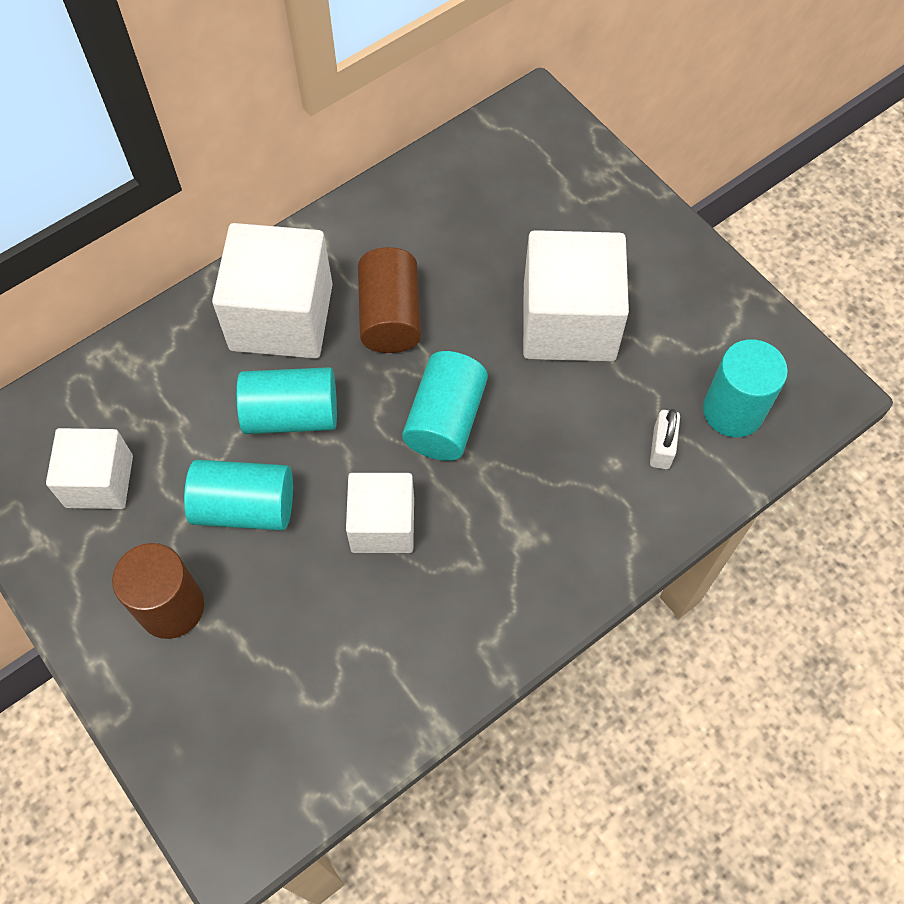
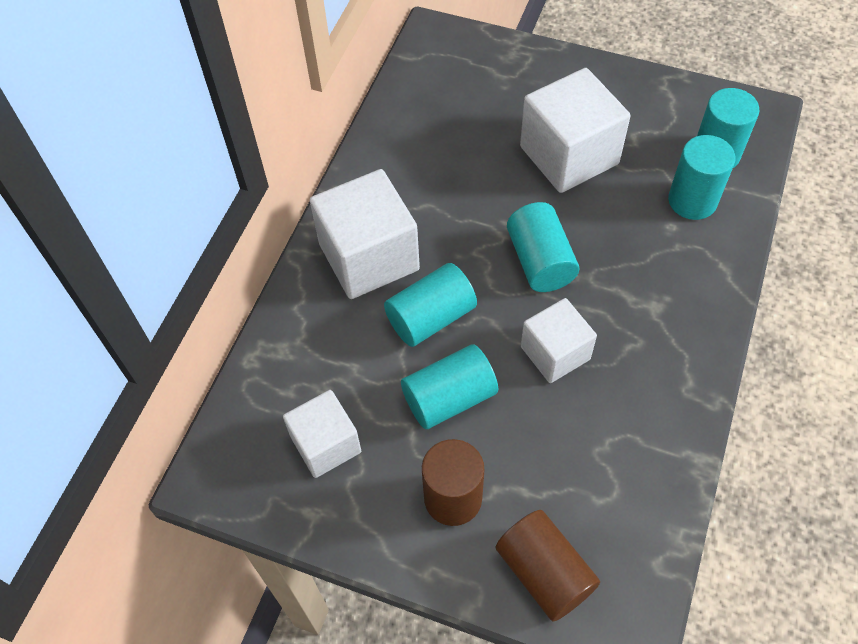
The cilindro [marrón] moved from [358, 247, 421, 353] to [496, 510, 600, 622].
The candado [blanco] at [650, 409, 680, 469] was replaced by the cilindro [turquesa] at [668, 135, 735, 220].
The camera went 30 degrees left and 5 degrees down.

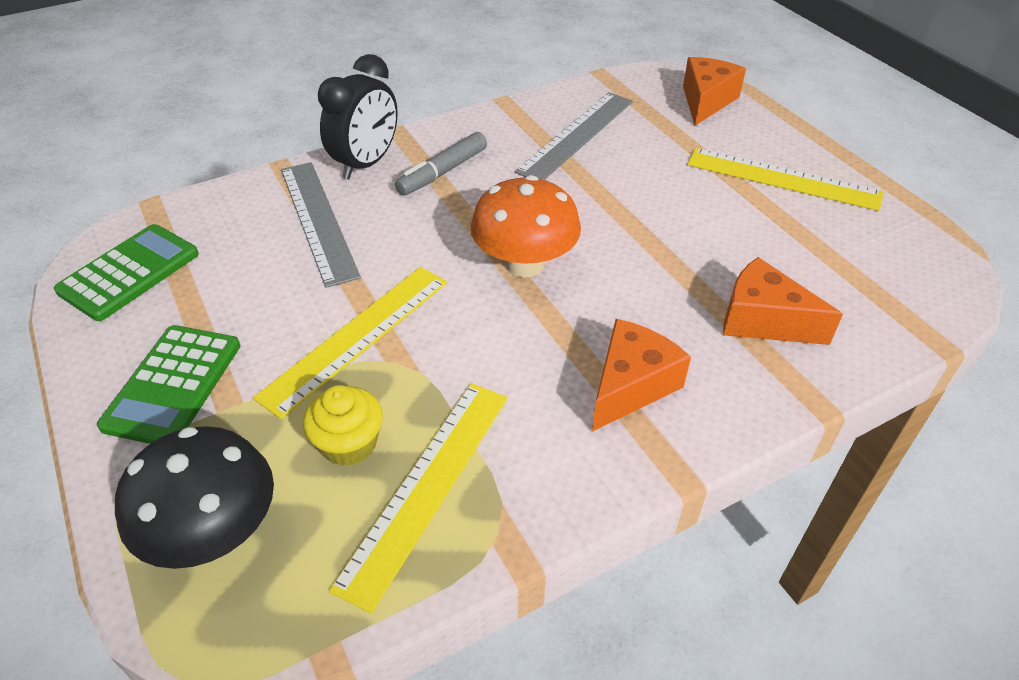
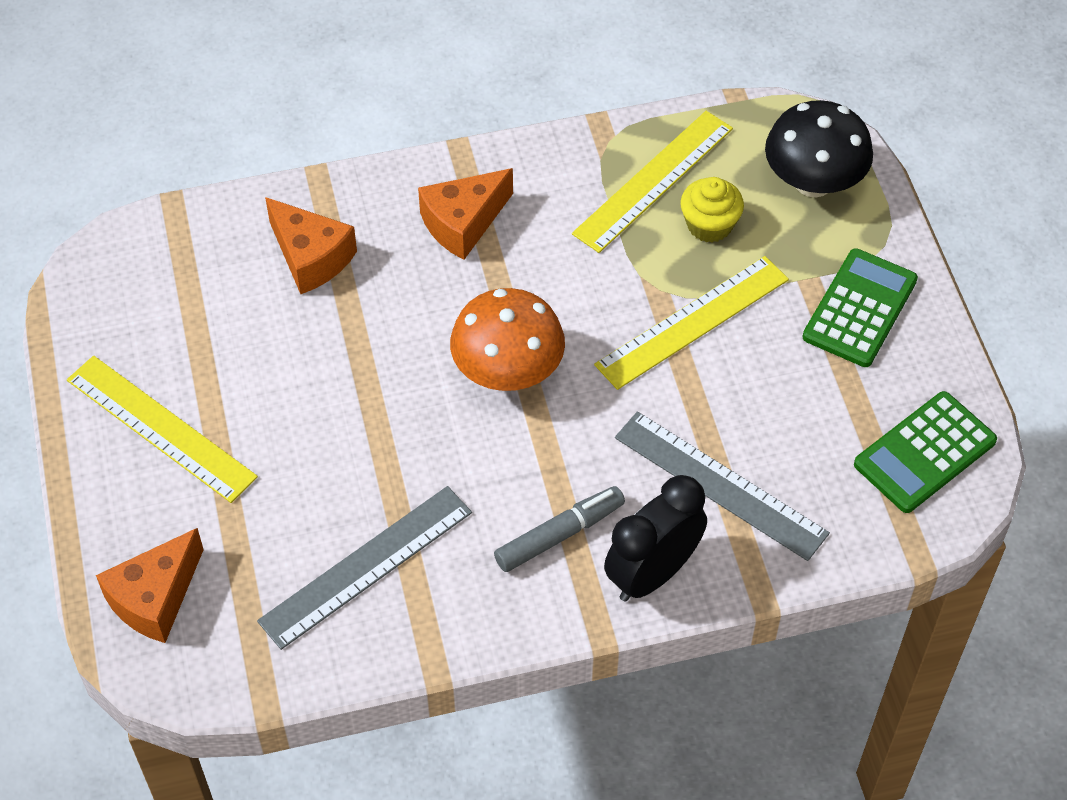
The regla [gris] at [281, 162, 361, 288] turned 45 degrees counterclockwise.
The camera went 165 degrees left and 10 degrees up.

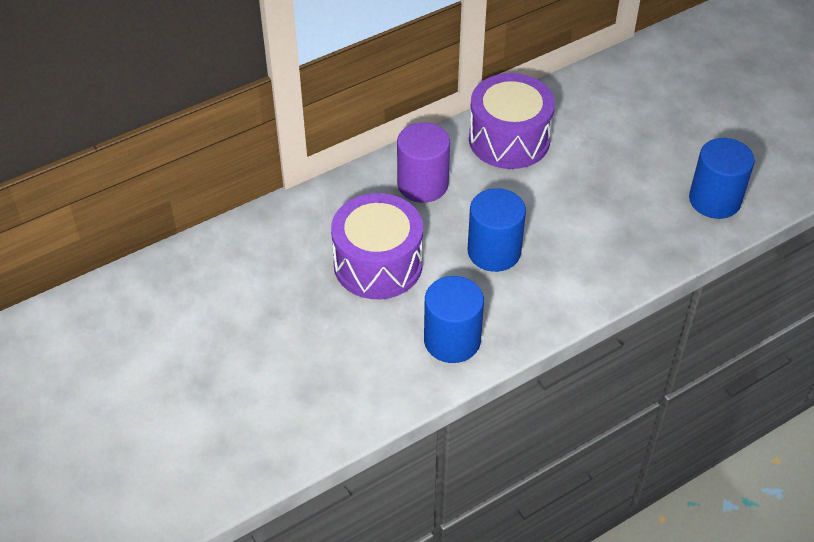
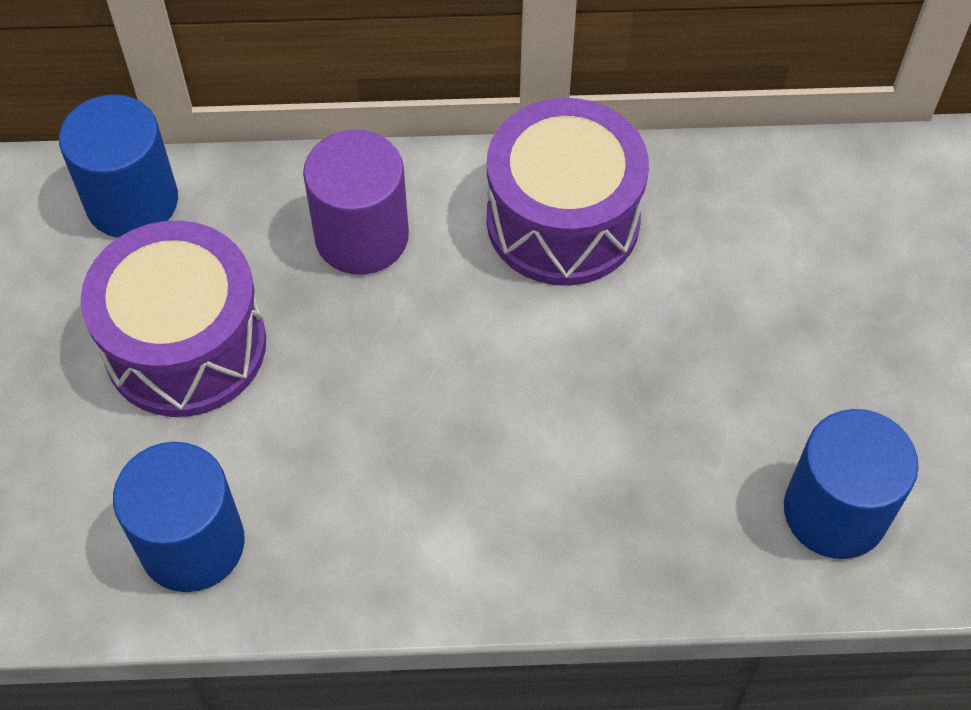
The cilindro [azul] moved from [468, 188, 526, 272] to [59, 94, 178, 238].
The camera went 30 degrees right and 10 degrees up.

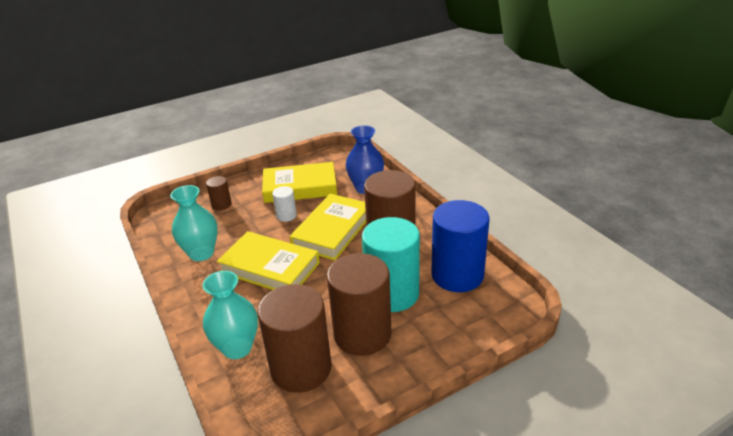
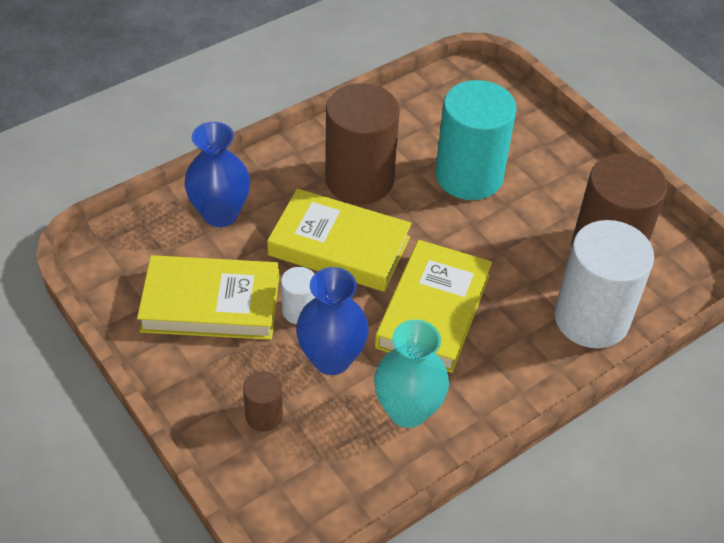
The florero [turquesa] at [202, 271, 258, 359] was replaced by the cilindro [blanco] at [554, 220, 654, 348].
The libro [amarillo] at [262, 162, 337, 203] turned 75 degrees counterclockwise.
The cilindro [marrón] at [327, 253, 391, 356] disappeared.
The cilindro [azul] at [431, 200, 489, 292] disappeared.
The florero [azul] at [296, 267, 369, 375] appeared.
The camera went 100 degrees left and 15 degrees up.

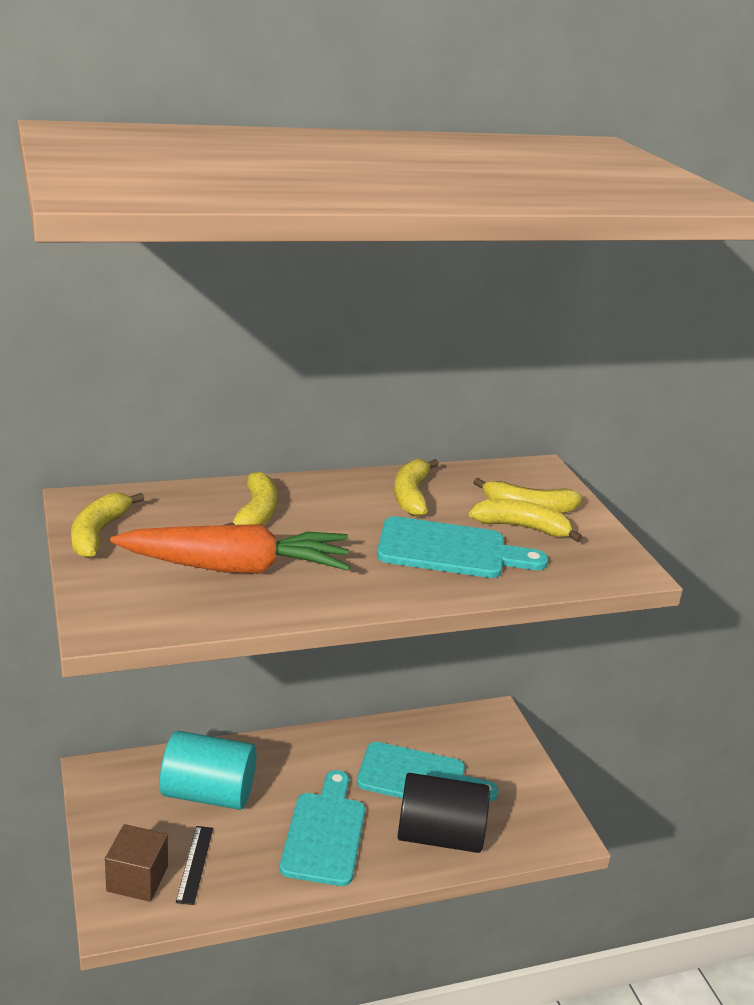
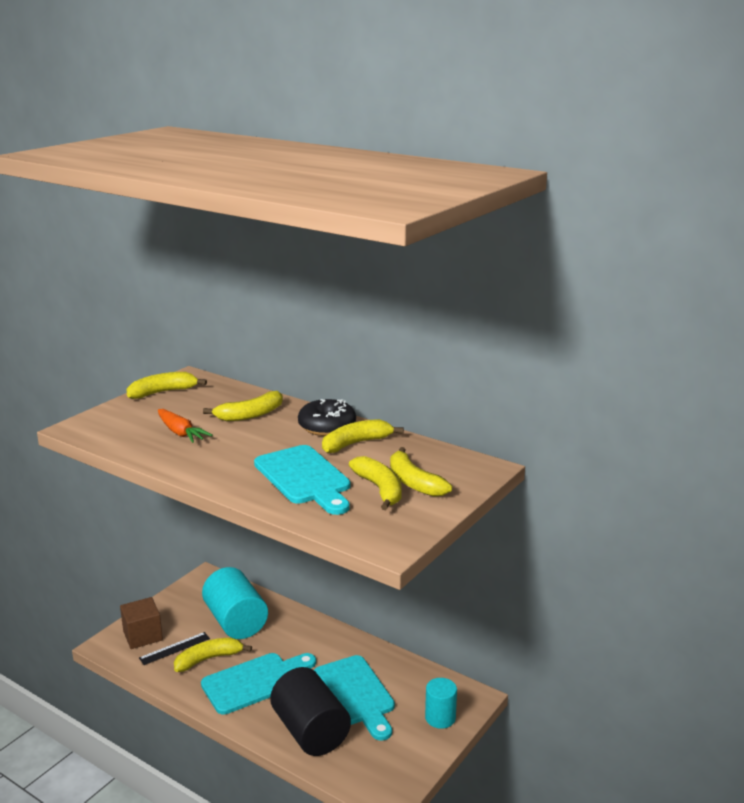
The zanahoria [naranja] at [110, 524, 350, 574] changed to 0.53 times the size.
The plátano [amarillo] at [174, 638, 252, 672] appeared.
The rosquilla [negro] at [298, 399, 356, 436] appeared.
The cilindro [turquesa] at [425, 678, 457, 729] appeared.
The camera went 55 degrees right and 5 degrees down.

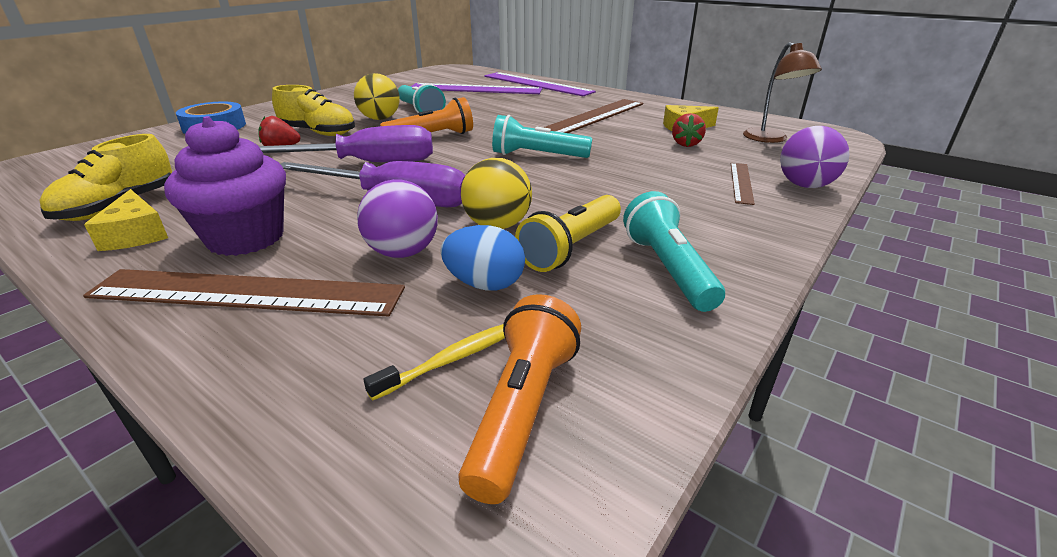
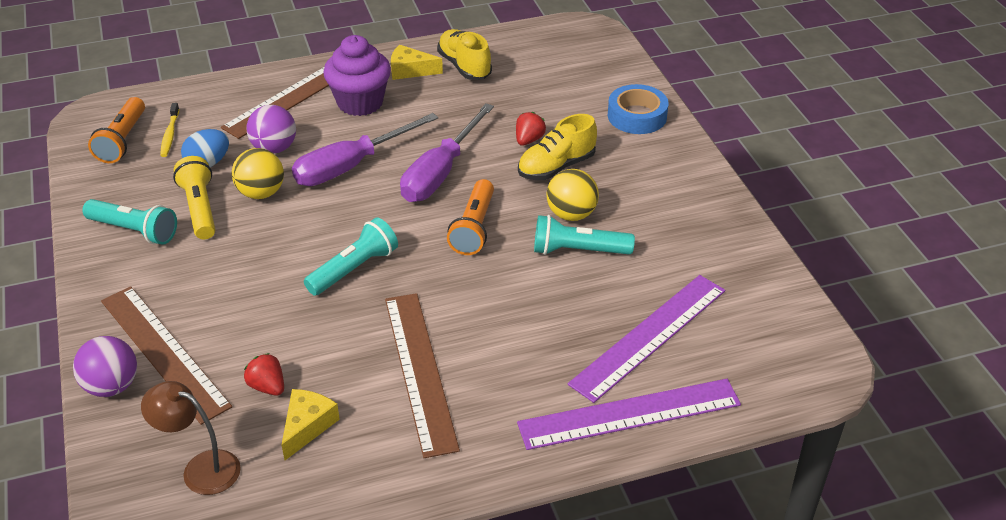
The lámpara de mano [naranja] at [459, 294, 581, 504] turned 45 degrees clockwise.
The regla [marrón] at [731, 163, 755, 205] changed to 2.03 times the size.
The camera went 125 degrees right and 10 degrees up.

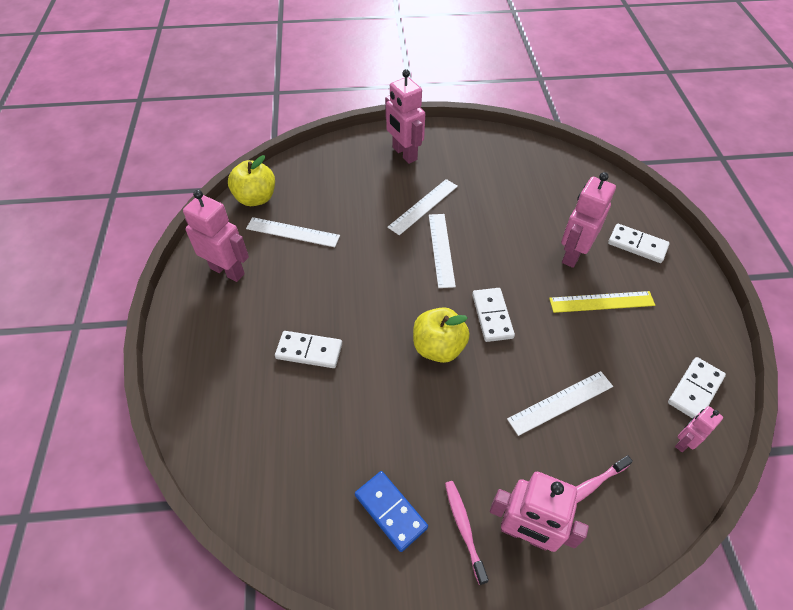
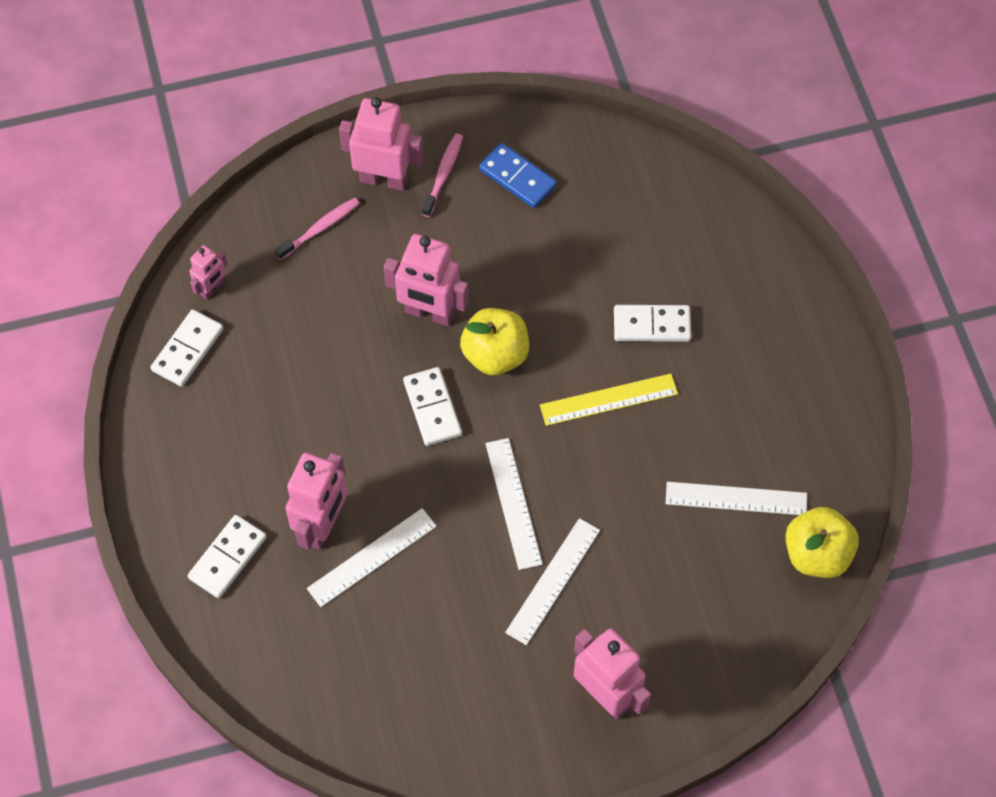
The robot [rosa] moved from [183, 190, 249, 282] to [384, 234, 469, 326].
The cepillo de dientes [rosa] at [445, 481, 489, 585] turned 135 degrees counterclockwise.
The regla [blanco] moved from [507, 371, 613, 436] to [307, 508, 437, 607].
The regla [amarillo] moved from [549, 291, 655, 313] to [540, 374, 678, 426].
The ficha de dominó [blanco] at [608, 224, 670, 263] turned 75 degrees counterclockwise.
The camera went 170 degrees right and 10 degrees up.

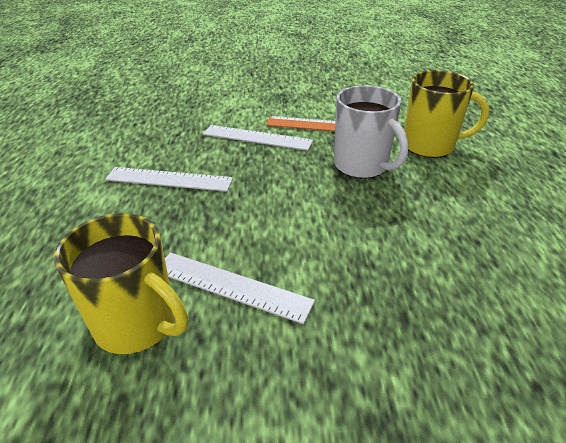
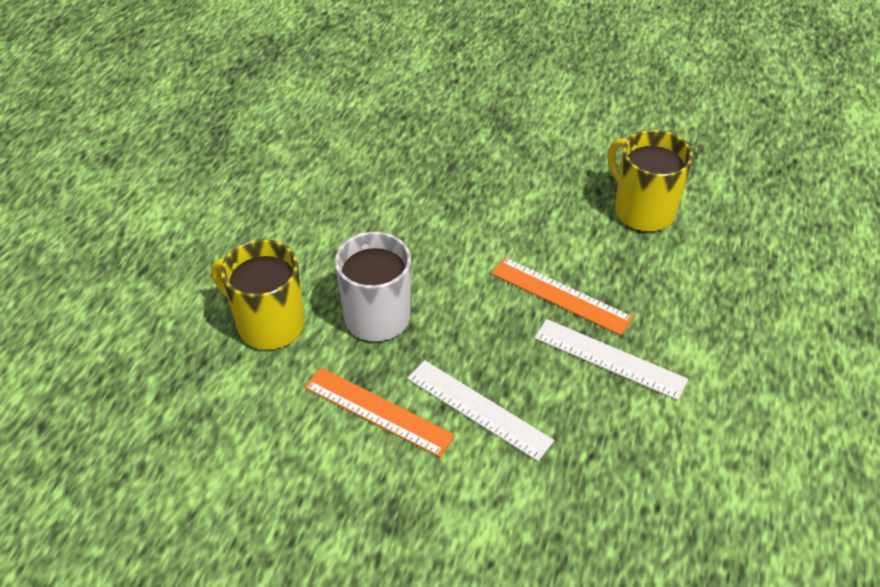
The regla [blanco] at [165, 252, 315, 324] disappeared.
The regla [naranja] at [491, 257, 633, 335] appeared.
The camera went 160 degrees left and 10 degrees up.

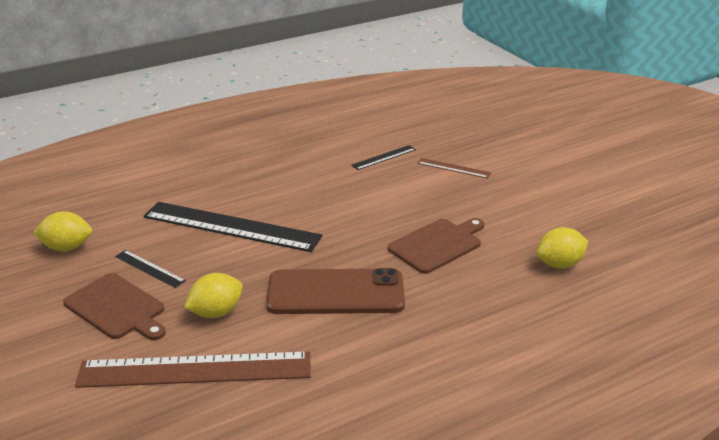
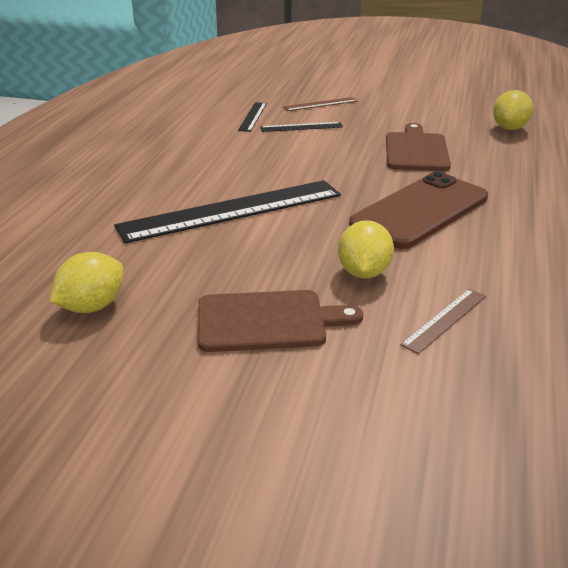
The regla [marrón] at [75, 351, 311, 388] changed to 0.45 times the size.
The regla [negro] moved from [115, 250, 186, 288] to [260, 122, 343, 132].
The camera went 45 degrees left and 0 degrees up.

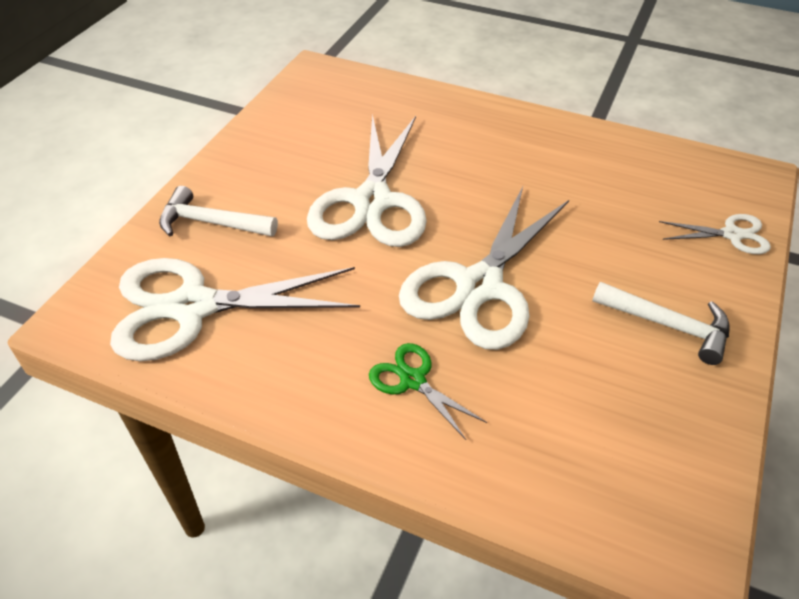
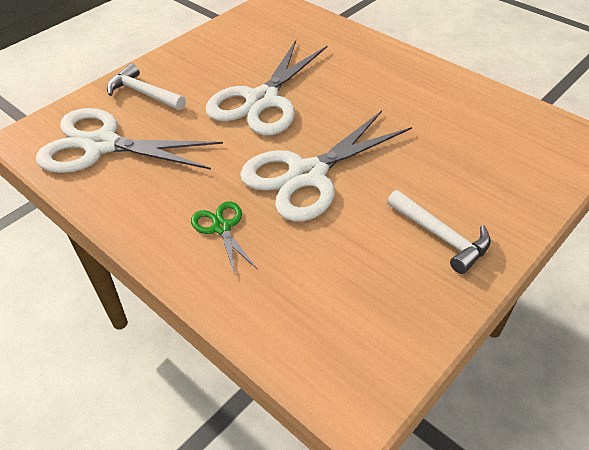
The tijeras [blanco] at [659, 214, 771, 254] disappeared.
The camera went 20 degrees right and 0 degrees up.

